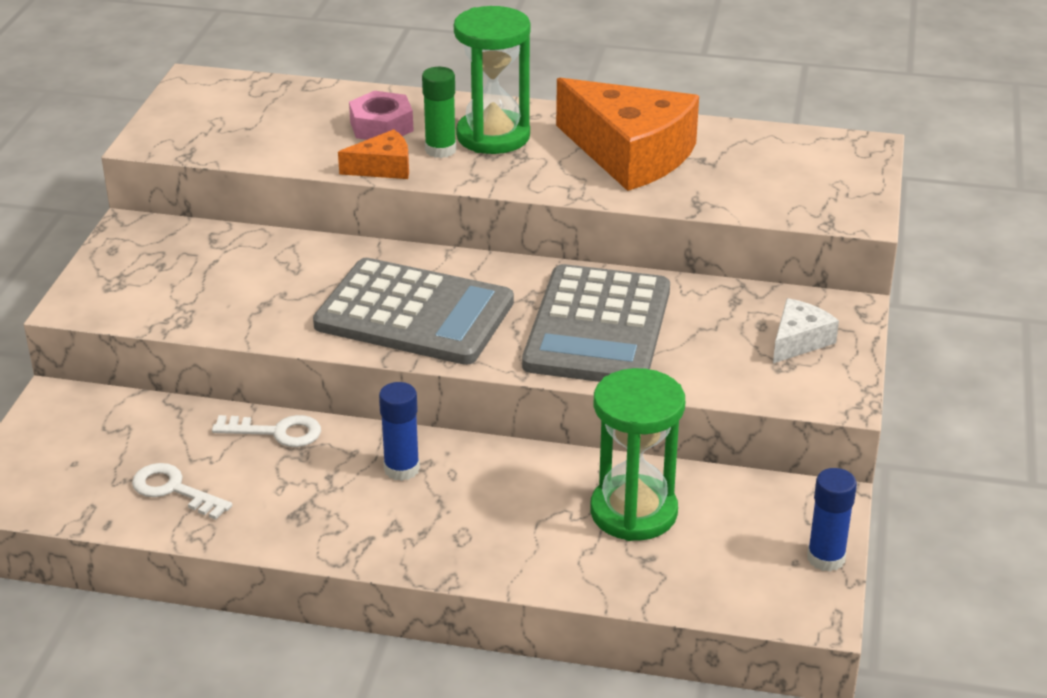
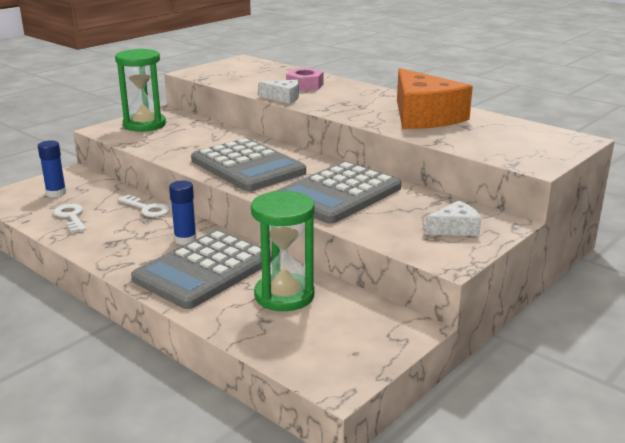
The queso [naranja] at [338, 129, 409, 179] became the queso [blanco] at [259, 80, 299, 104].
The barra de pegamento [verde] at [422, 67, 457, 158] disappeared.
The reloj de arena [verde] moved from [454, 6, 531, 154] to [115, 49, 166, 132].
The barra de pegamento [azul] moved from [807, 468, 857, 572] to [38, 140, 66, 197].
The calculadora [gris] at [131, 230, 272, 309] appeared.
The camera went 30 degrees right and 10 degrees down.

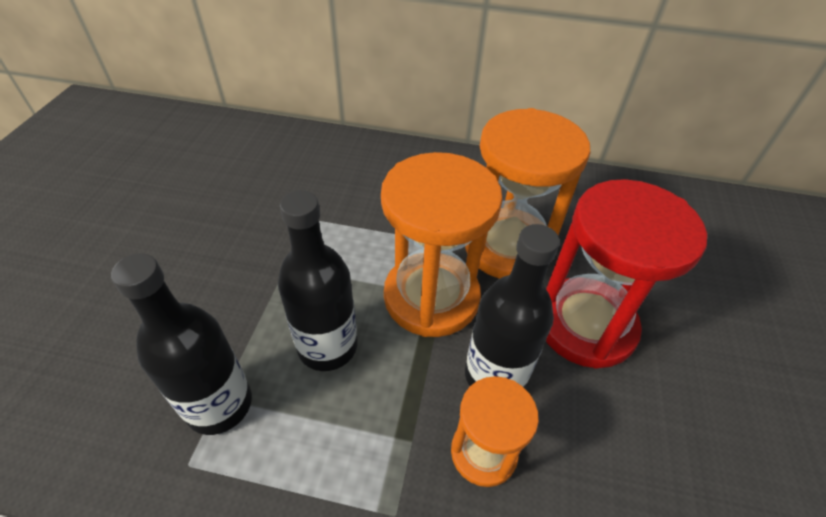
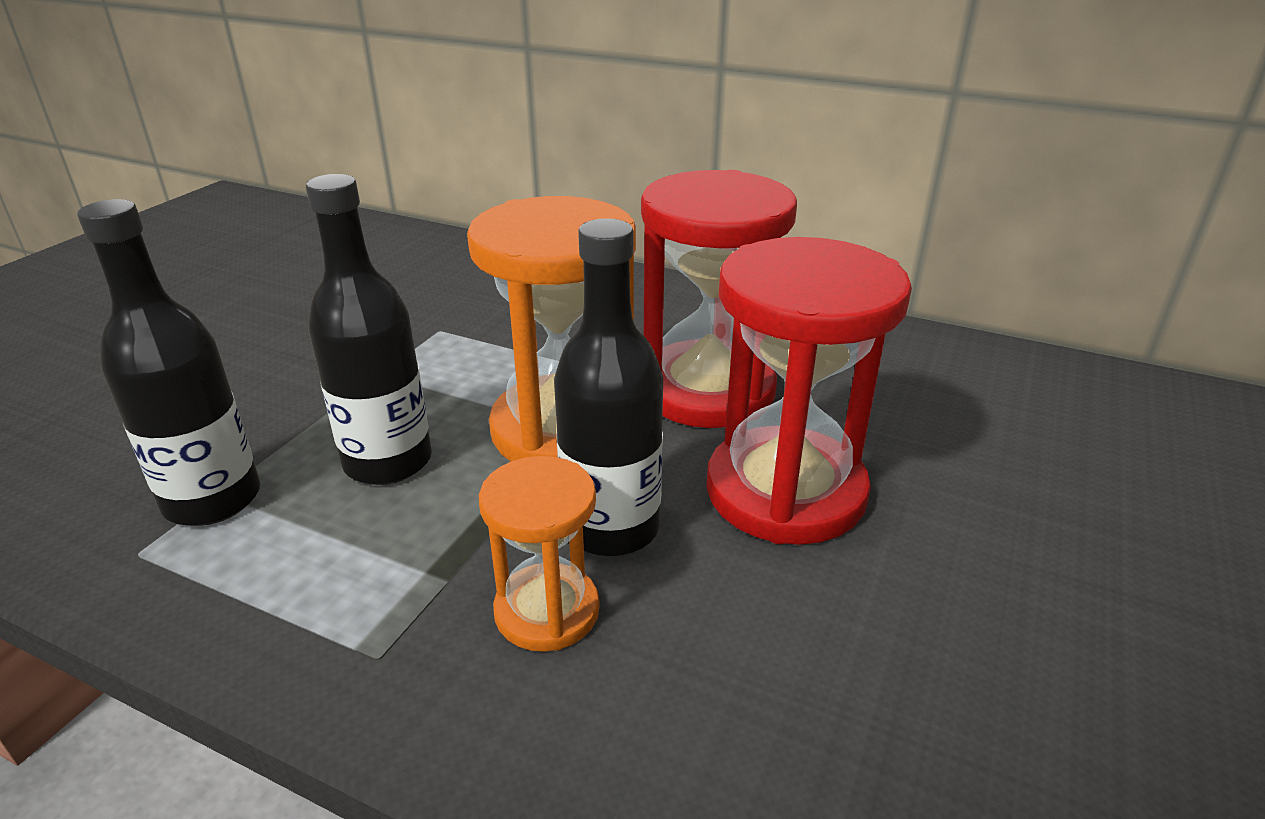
The reloj de arena [naranja] at [465, 108, 590, 279] became the reloj de arena [rojo] at [641, 170, 797, 428].
The camera went 15 degrees right and 15 degrees down.

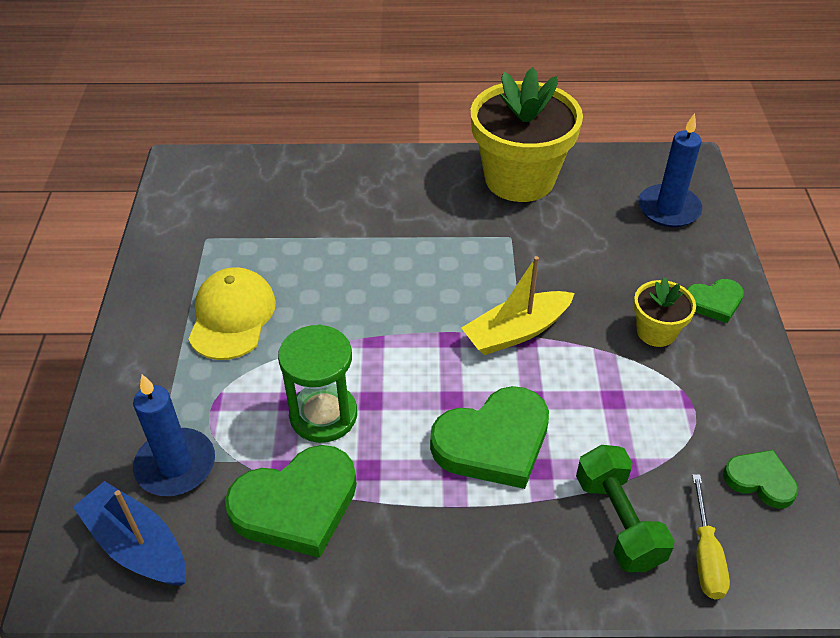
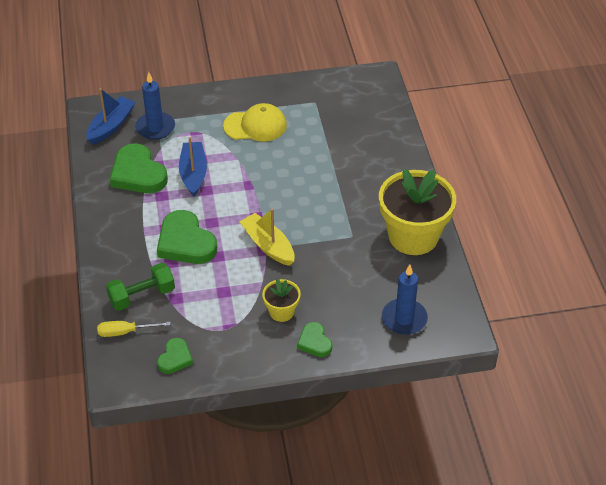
The reloj de arena [verde] at [278, 325, 357, 443] was replaced by the barco [azul] at [179, 137, 207, 197].
The camera went 80 degrees right and 0 degrees up.

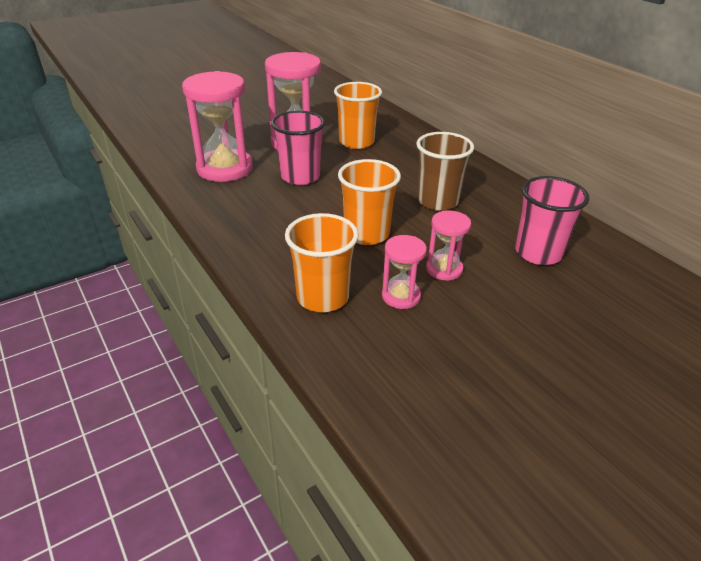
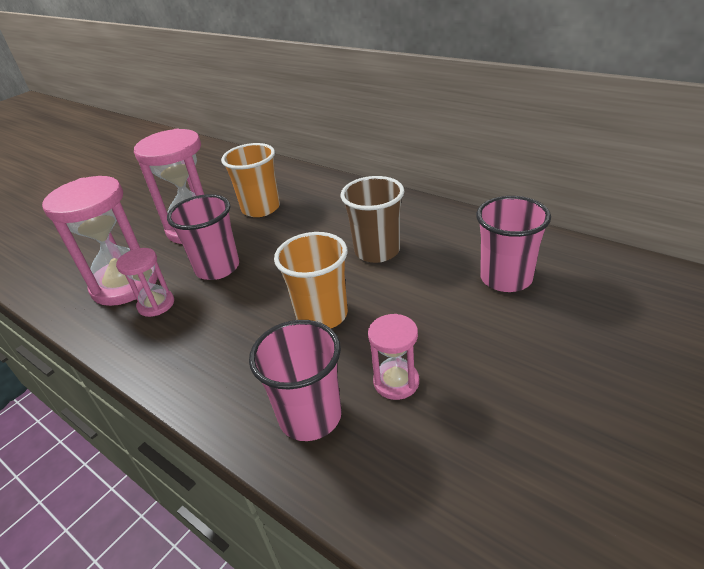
The vaso [naranja] at [285, 213, 359, 312] became the vaso [rosa] at [249, 320, 342, 441].
The reloj de arena [rosa] moved from [426, 210, 471, 281] to [116, 248, 174, 317].
The camera went 15 degrees left and 0 degrees up.

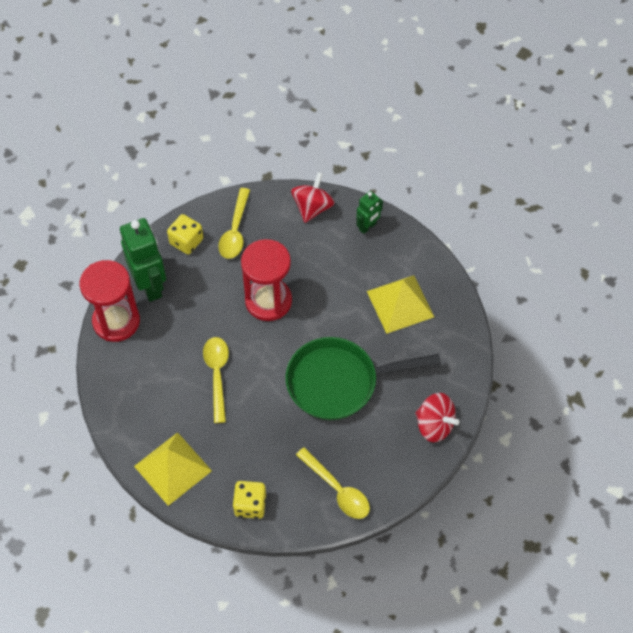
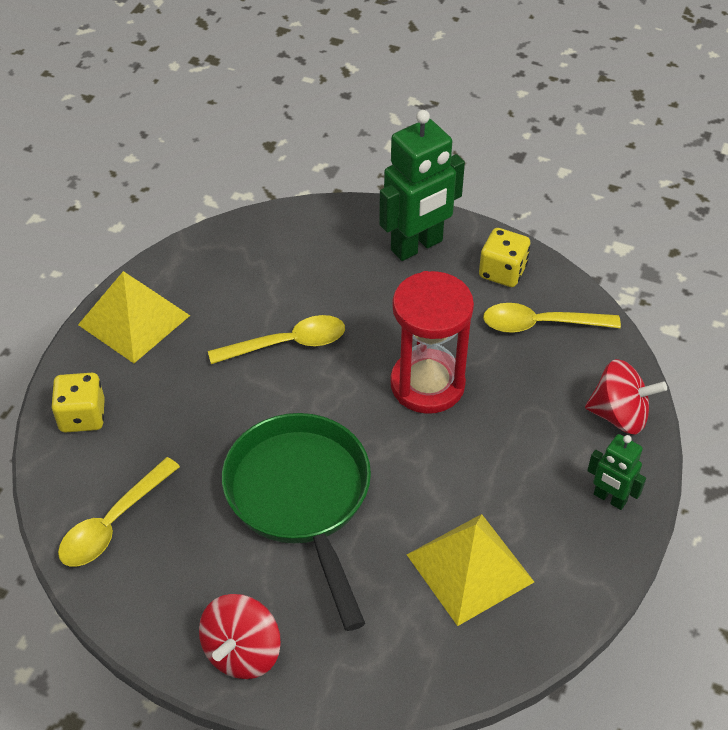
The reloj de arena [rojo] at [79, 260, 140, 342] disappeared.
The camera went 80 degrees right and 10 degrees down.

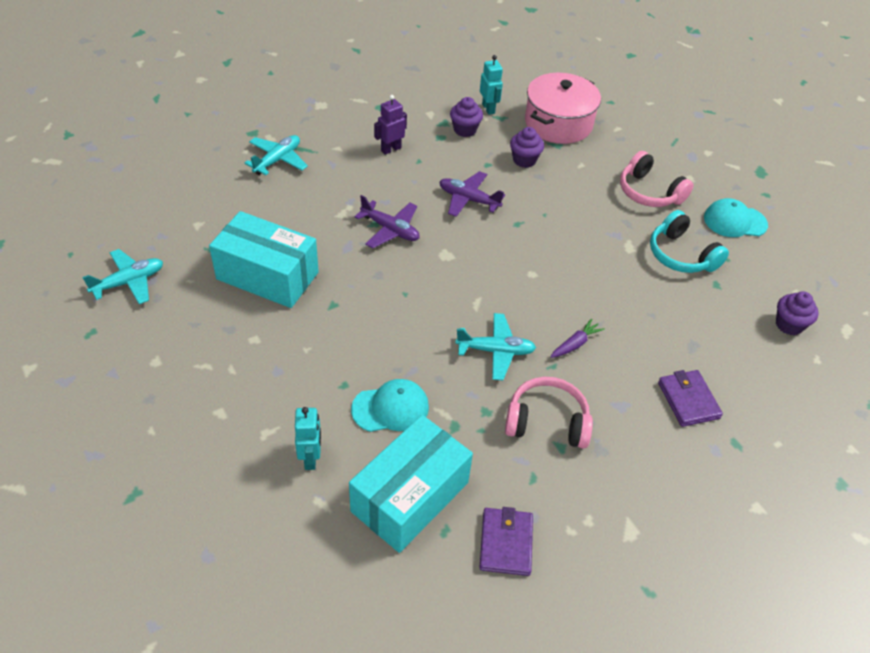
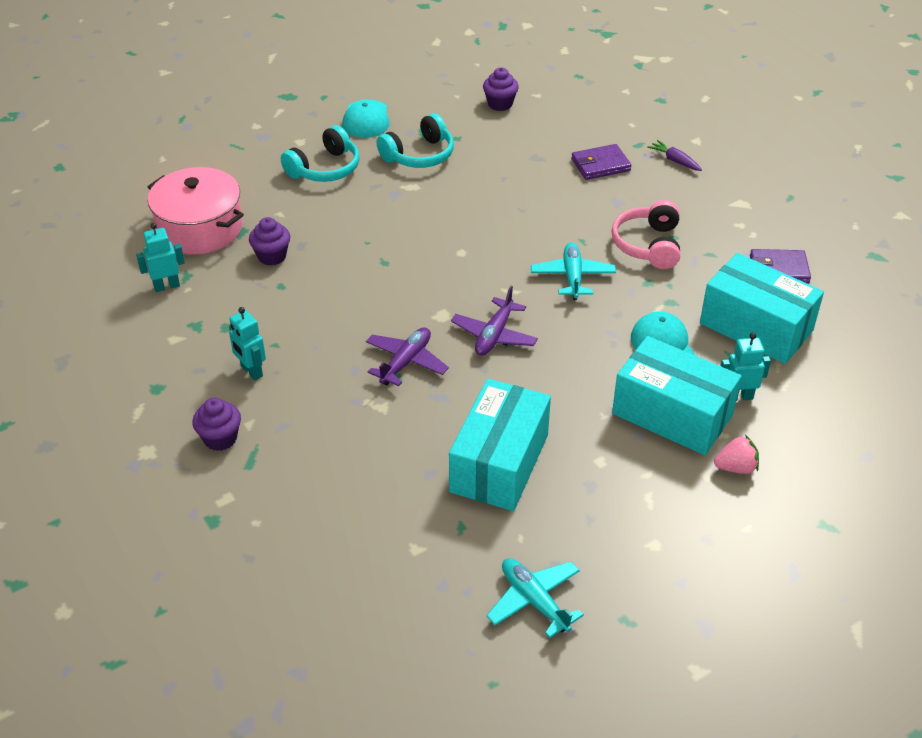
The avión [turquesa] at [244, 135, 308, 175] disappeared.
The robot [morado] at [374, 95, 407, 155] became the robot [turquesa] at [229, 307, 266, 381].
The avión [morado] moved from [440, 171, 505, 217] to [451, 286, 538, 356].
The magdalena [morado] moved from [450, 97, 483, 137] to [192, 398, 241, 451].
The zanahoria [morado] moved from [550, 318, 605, 358] to [647, 140, 702, 171].
The auriculares [rosa] at [620, 151, 694, 207] became the auriculares [turquesa] at [281, 125, 360, 182].
The caja [turquesa] at [612, 336, 742, 455] appeared.
The fresa [rosa] at [714, 435, 759, 474] appeared.
The camera went 90 degrees left and 5 degrees down.

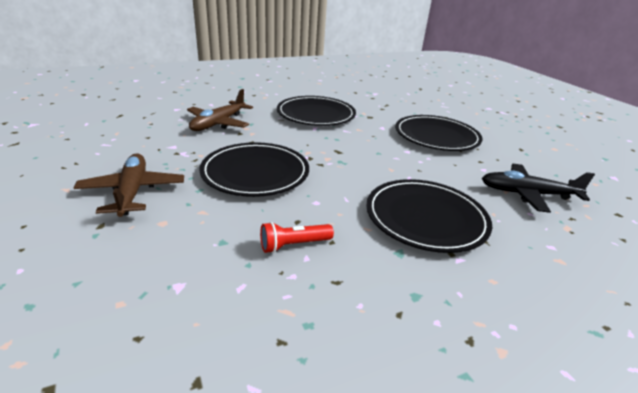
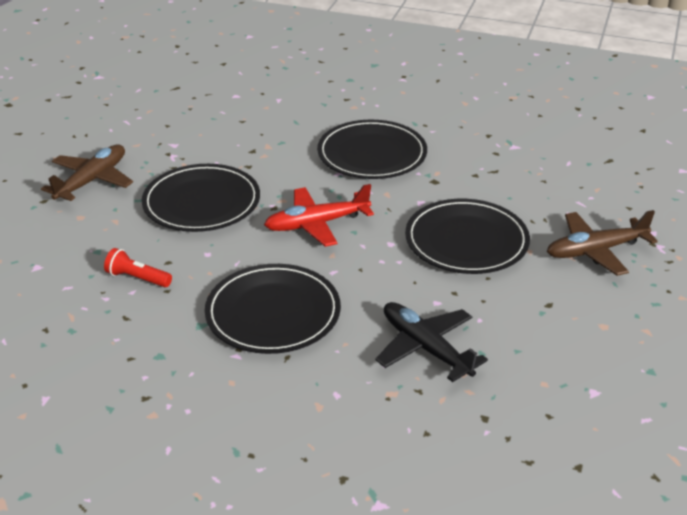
The avión [marrón] moved from [187, 89, 253, 131] to [547, 210, 658, 276].
The avión [rojo] at [264, 184, 374, 247] appeared.
The camera went 45 degrees right and 5 degrees up.

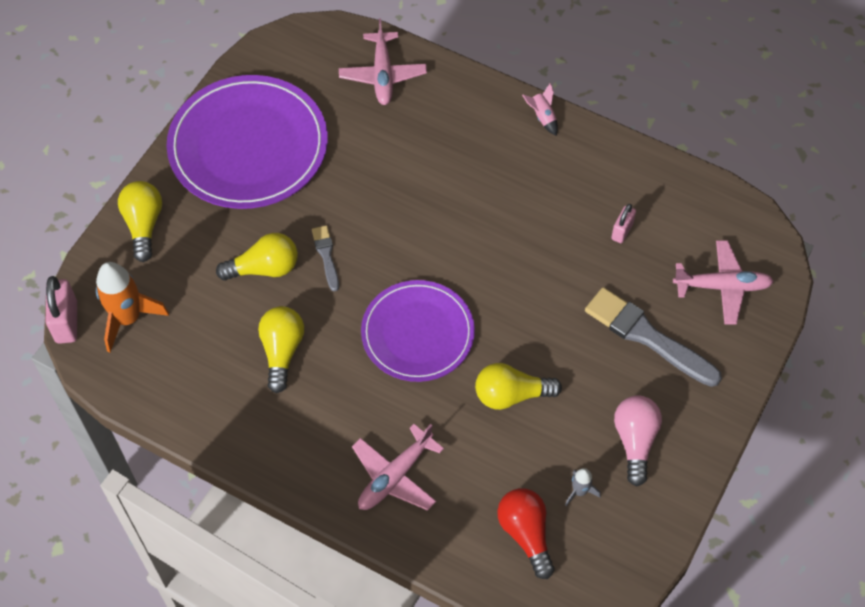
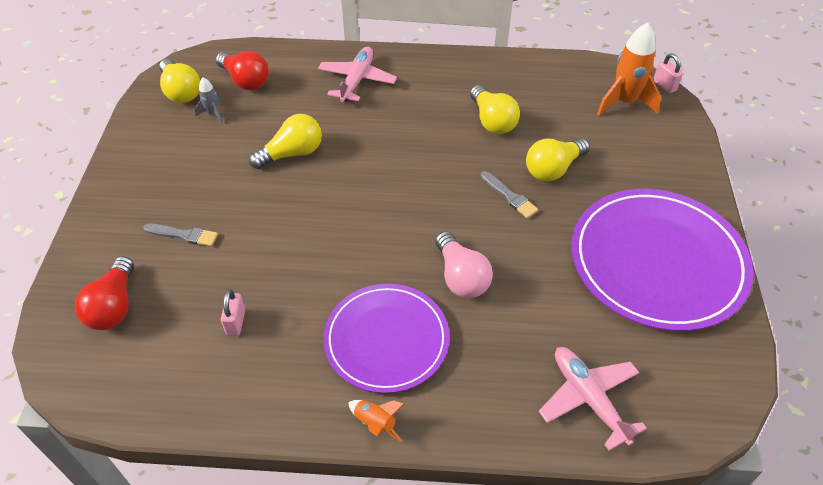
The candado [rosa] at [46, 276, 77, 344] changed to 0.60 times the size.
The bombilla [amarillo] moved from [118, 181, 162, 262] to [159, 59, 200, 103].
The plato [morado] moved from [361, 280, 475, 382] to [323, 284, 450, 393].
The cohete [rosa] at [522, 83, 558, 136] became the cohete [naranja] at [348, 400, 404, 442].
The pincel [gris] at [585, 287, 722, 387] changed to 0.51 times the size.
The bombilla [rosa] moved from [614, 395, 662, 486] to [435, 231, 493, 298].
The avión [rosa] at [673, 240, 774, 325] was replaced by the bombilla [rojo] at [75, 256, 134, 330].
The camera went 155 degrees right and 10 degrees down.

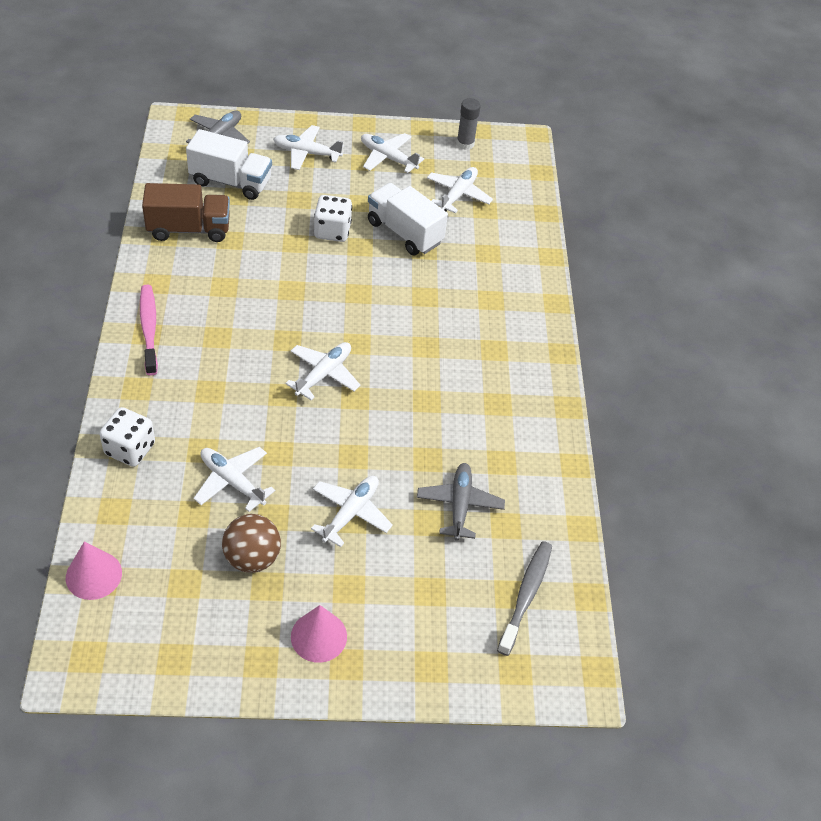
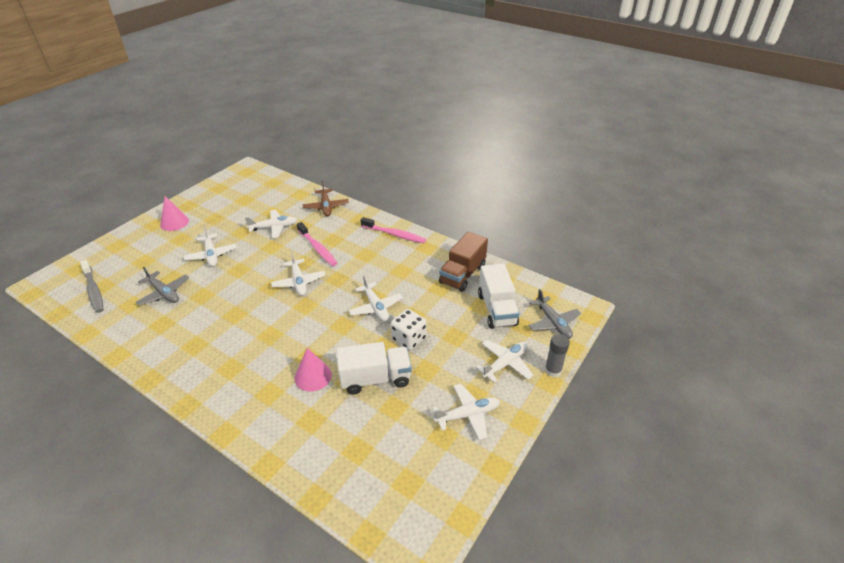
The cono [rosa] moved from [66, 541, 122, 600] to [294, 348, 332, 391].
The dado [blanco] at [99, 407, 155, 467] was replaced by the avión [marrón] at [303, 181, 349, 216].
The camión [blanco] at [186, 129, 272, 200] turned 60 degrees counterclockwise.
The pelota [marrón] at [222, 514, 281, 573] disappeared.
The avión [blanco] moved from [427, 167, 493, 213] to [349, 275, 403, 322].
The barra de pegamento [gris] moved from [456, 98, 481, 150] to [544, 334, 570, 377].
The cepillo de dientes [rosa] at [297, 222, 337, 266] appeared.
The camera went 130 degrees right and 10 degrees down.

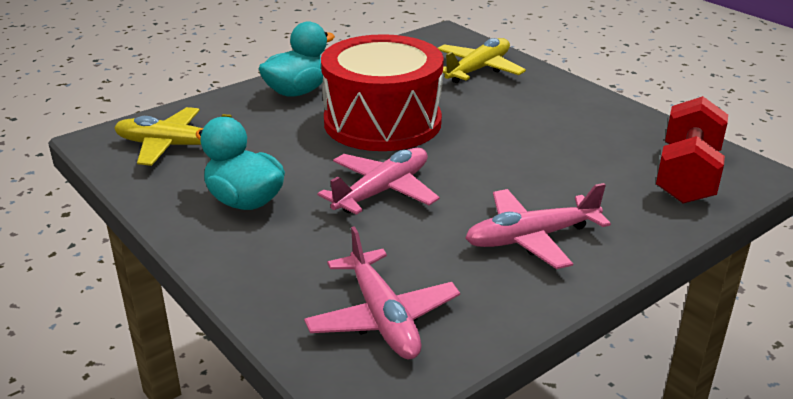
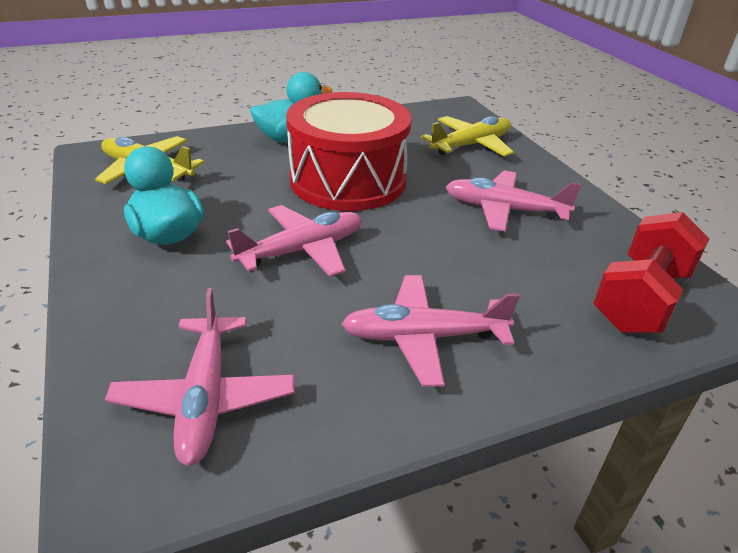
The avión [rosa] at [445, 171, 581, 232] appeared.
The camera went 15 degrees right and 5 degrees up.

